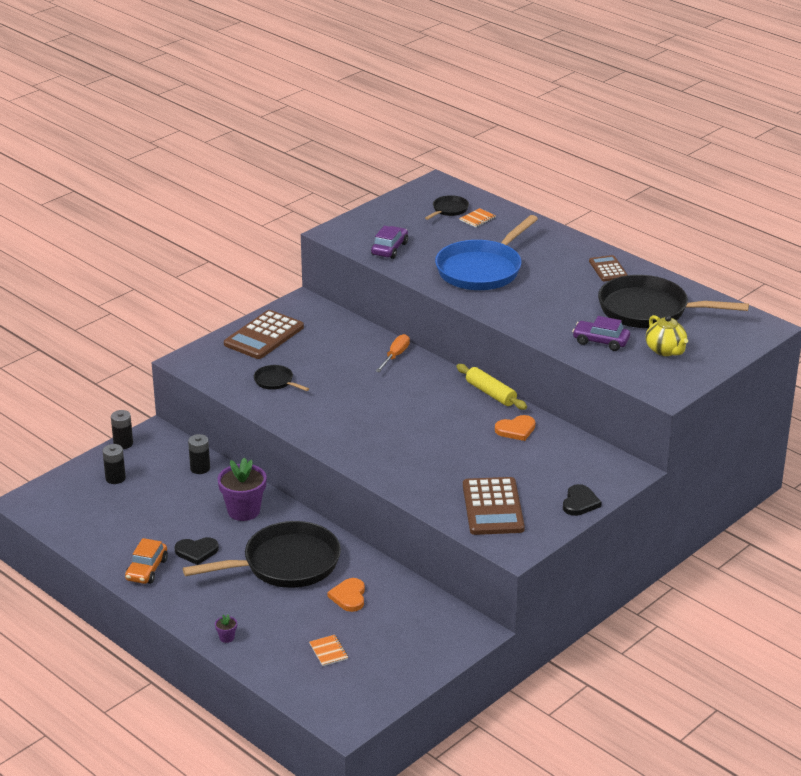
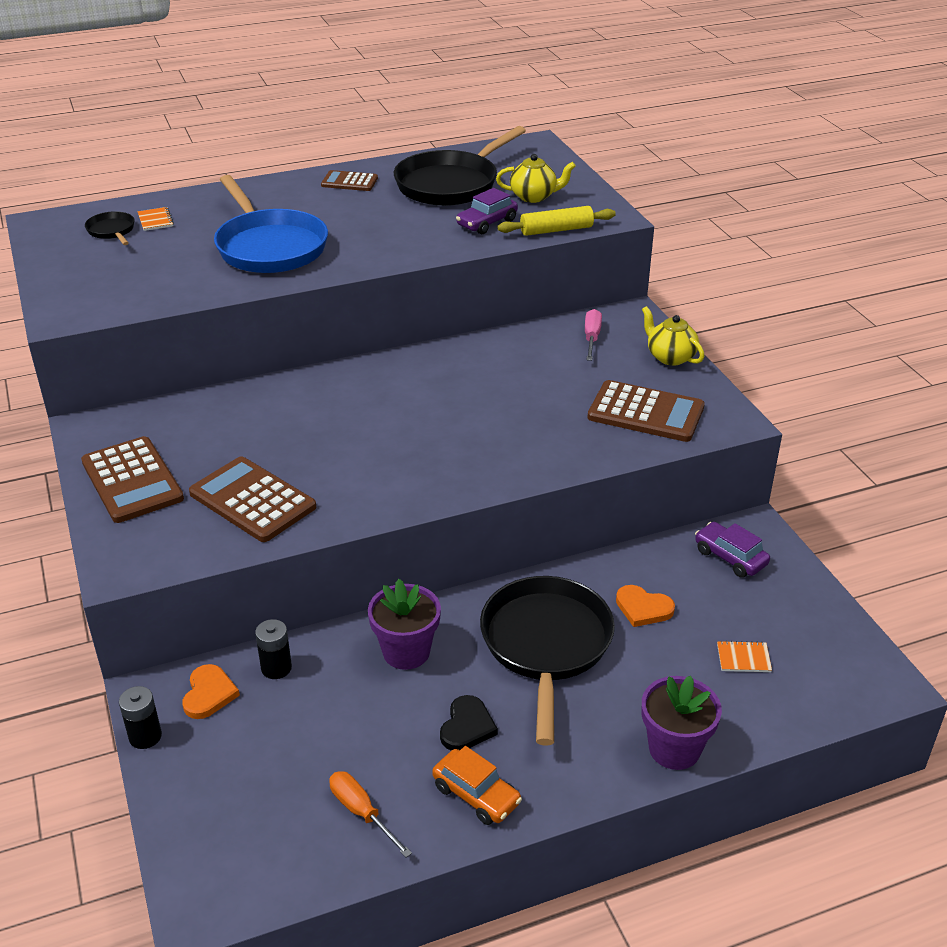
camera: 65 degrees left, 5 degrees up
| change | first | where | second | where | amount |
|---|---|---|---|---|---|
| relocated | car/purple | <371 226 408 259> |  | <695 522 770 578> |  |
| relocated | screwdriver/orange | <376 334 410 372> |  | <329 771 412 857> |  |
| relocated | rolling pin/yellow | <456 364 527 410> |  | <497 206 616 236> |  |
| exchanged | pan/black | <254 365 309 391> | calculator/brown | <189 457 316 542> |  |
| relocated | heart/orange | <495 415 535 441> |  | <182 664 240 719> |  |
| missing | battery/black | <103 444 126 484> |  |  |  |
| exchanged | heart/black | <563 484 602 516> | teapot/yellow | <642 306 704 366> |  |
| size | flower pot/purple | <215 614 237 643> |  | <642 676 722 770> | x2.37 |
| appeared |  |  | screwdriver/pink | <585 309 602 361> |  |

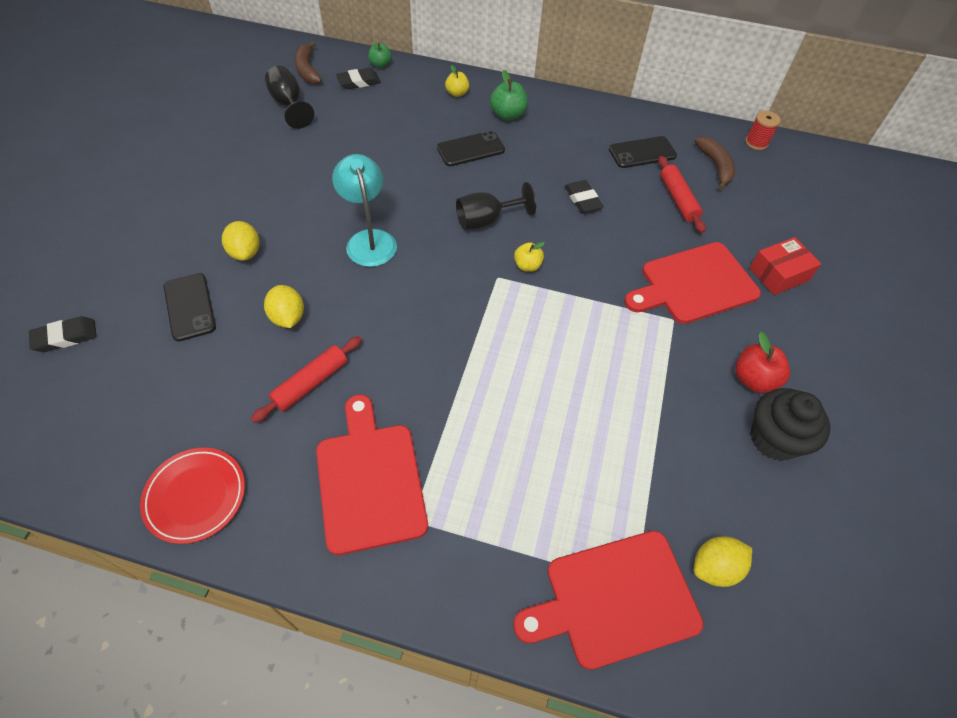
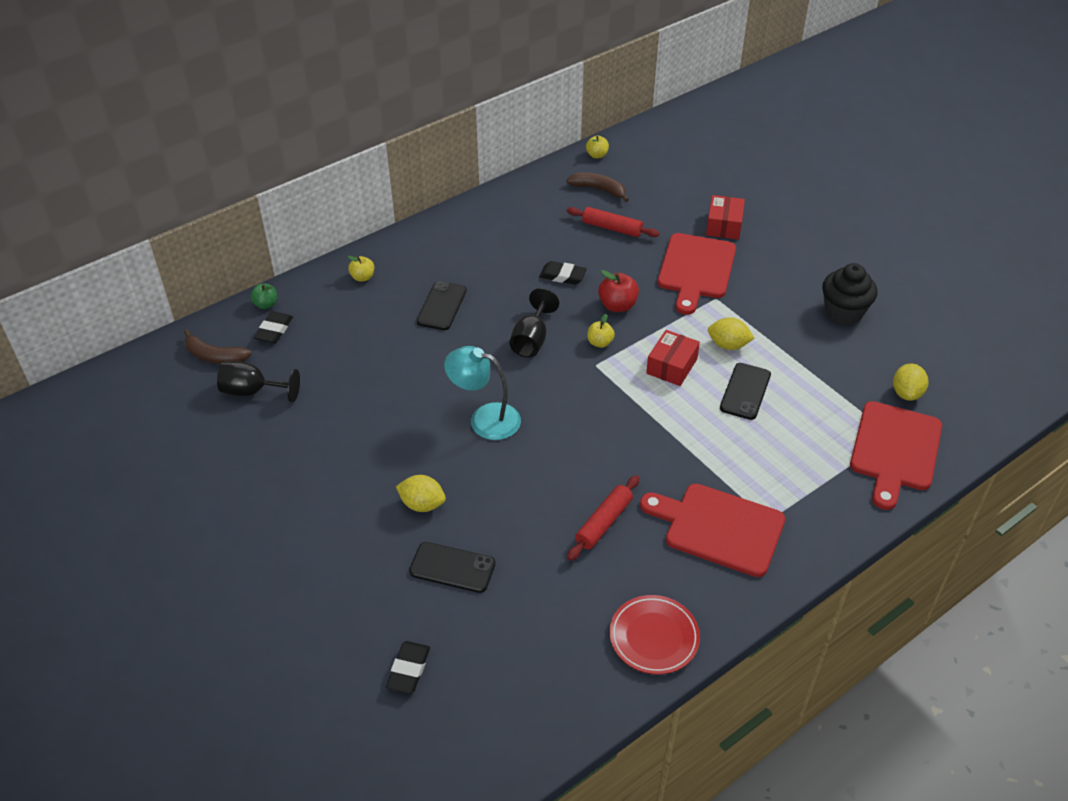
camera: 50 degrees left, 10 degrees down
| change | first | where | second | where | amount |
|---|---|---|---|---|---|
| missing | apple/green | <490 70 528 121> |  |  |  |
| exchanged | spool/red | <745 111 781 150> | apple/yellow | <586 136 609 158> |  |
| relocated | phone/black | <609 136 677 168> |  | <720 363 771 420> |  |
| relocated | lemon/yellow | <264 285 304 328> |  | <708 317 754 350> |  |
| relocated | apple/red | <735 332 790 393> |  | <598 270 639 312> |  |
| spun | rolling pin/red | <251 336 362 423> |  | <567 475 640 561> | 45 degrees clockwise |
| appeared |  |  | box/red | <646 330 700 386> |  |

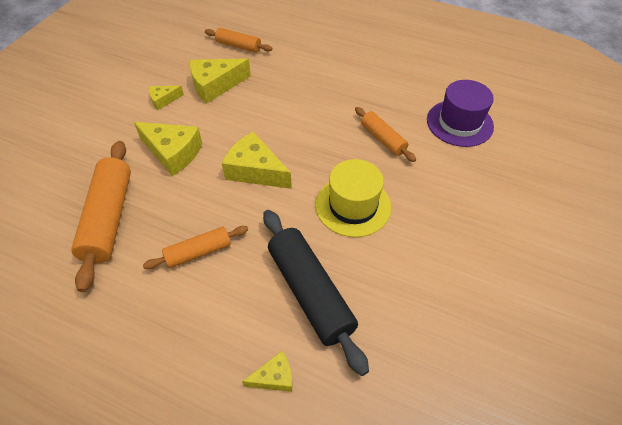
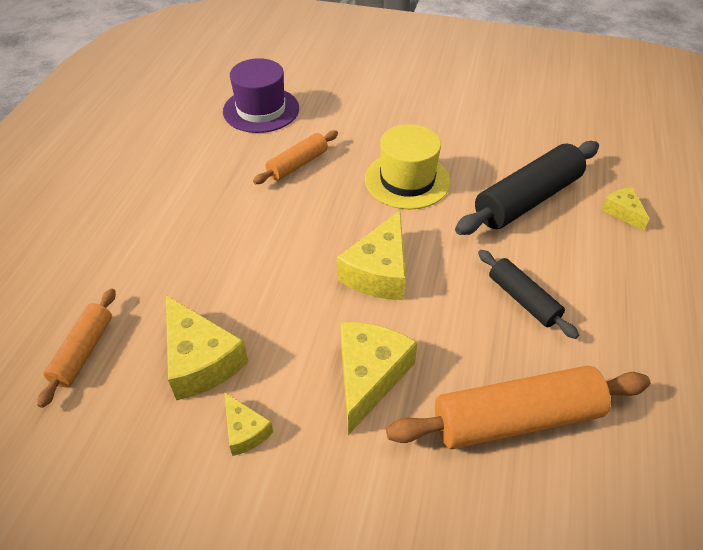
camera: 100 degrees left, 5 degrees down
| change | first | where | second | where | amount |
|---|---|---|---|---|---|
| colour | rolling pin/orange | <143 226 248 269> | rolling pin/black | <478 250 579 339> |  |

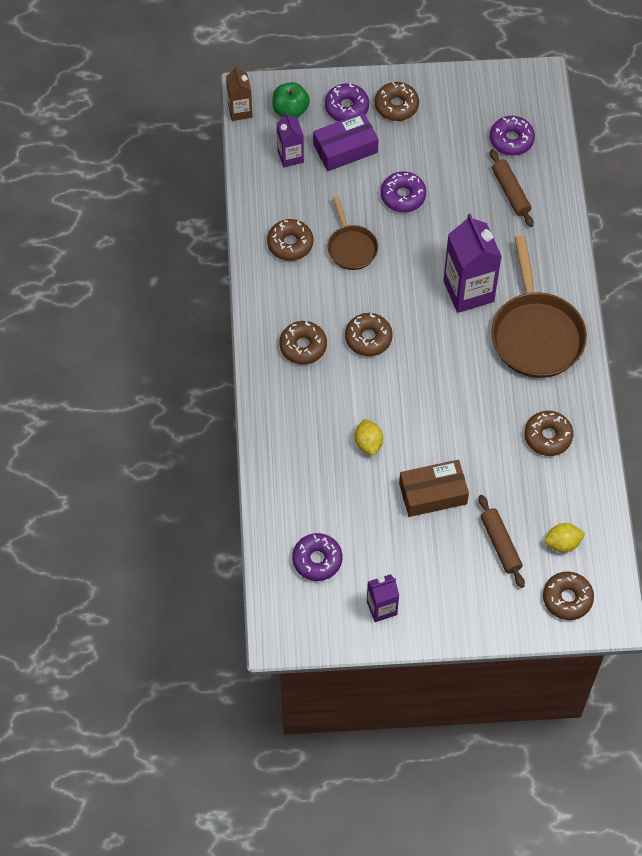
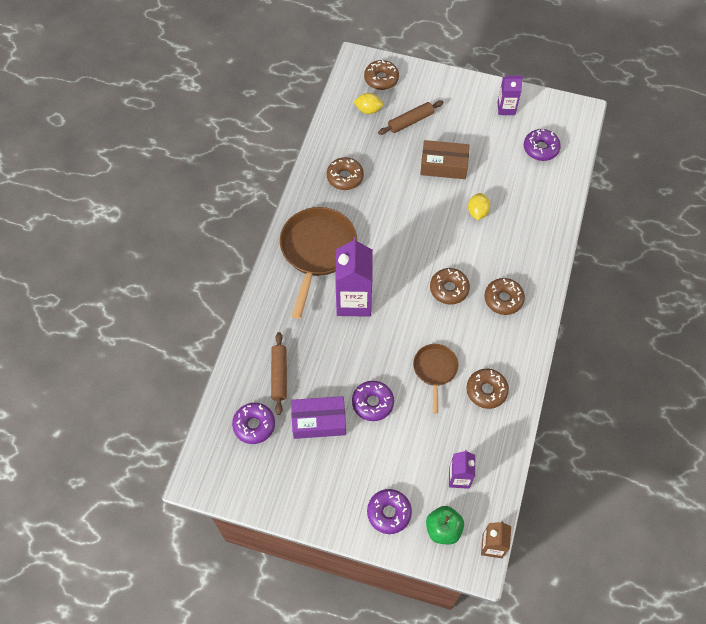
camera: 160 degrees left, 0 degrees up
| change | first | where | second | where | amount |
|---|---|---|---|---|---|
| missing | donut/brown | <375 82 419 121> |  |  |  |
| relocated | box/purple | <313 113 379 171> |  | <291 396 346 439> |  |
| spun | rolling pin/brown | <479 495 525 588> |  | <378 101 444 135> | 60 degrees clockwise |

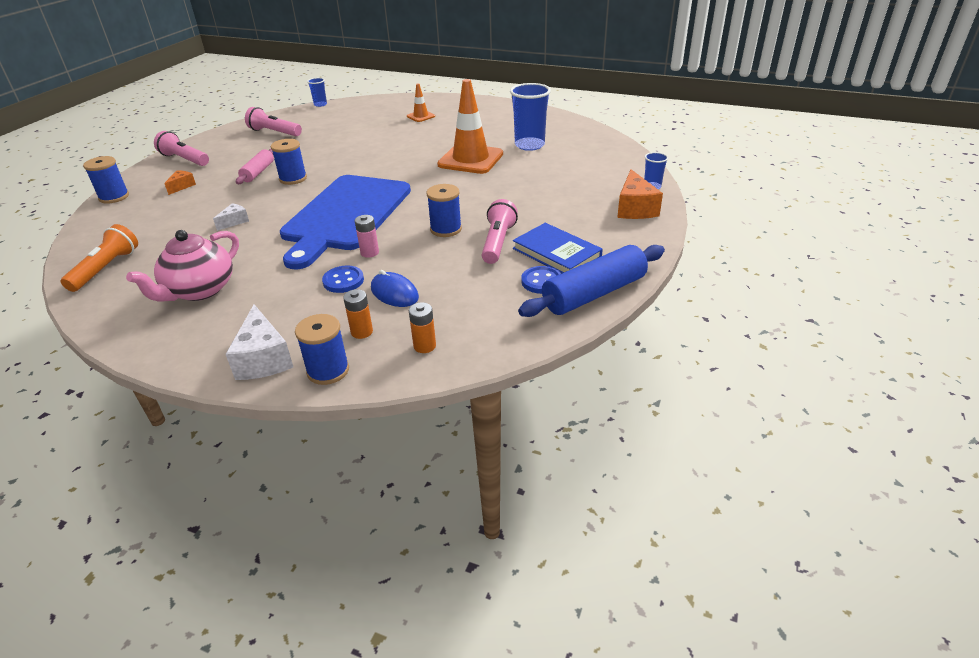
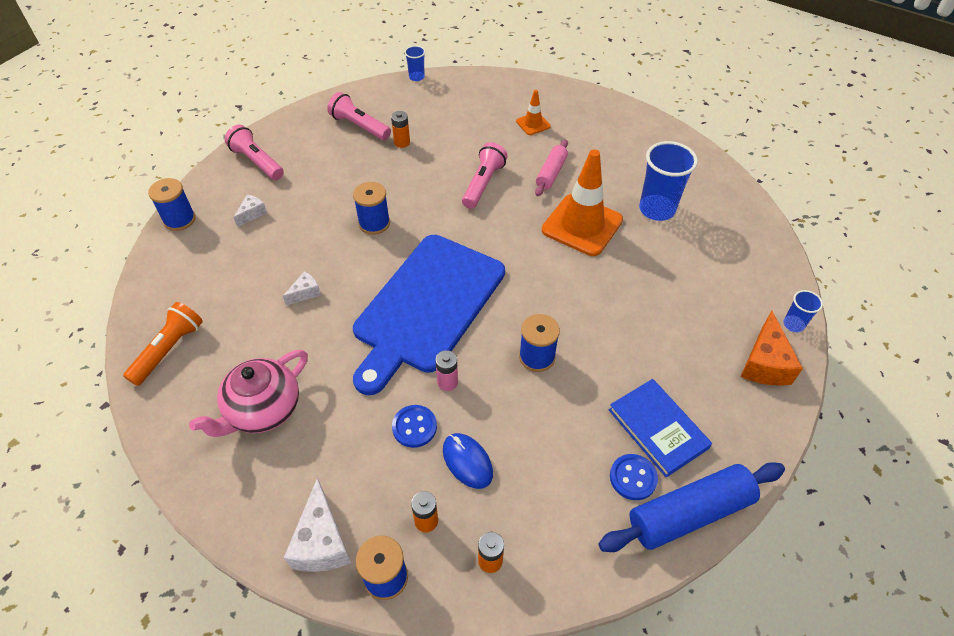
camera: 10 degrees right, 15 degrees up
| change | first | where | second | where | amount |
|---|---|---|---|---|---|
| relocated | rolling pin/pink | <236 149 274 184> |  | <535 140 568 196> |  |
| colour | cheese/orange | <164 170 196 195> | cheese/white | <233 195 267 227> |  |
| relocated | flashlight/pink | <482 199 518 264> |  | <462 142 508 209> |  |
| appeared |  |  | battery/orange | <391 111 410 148> |  |

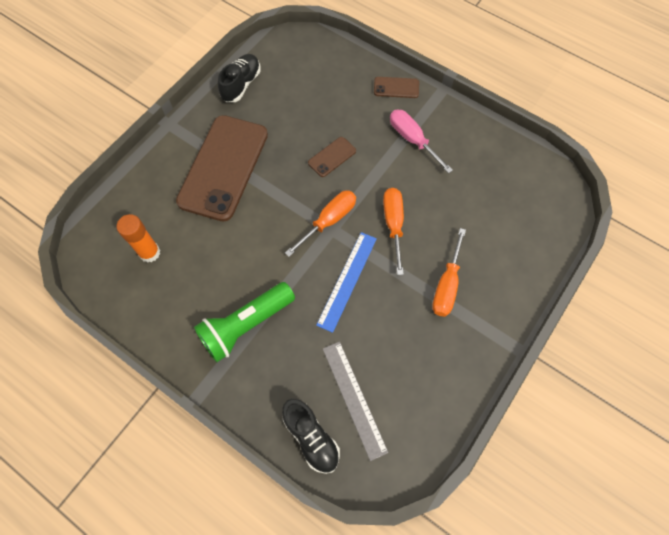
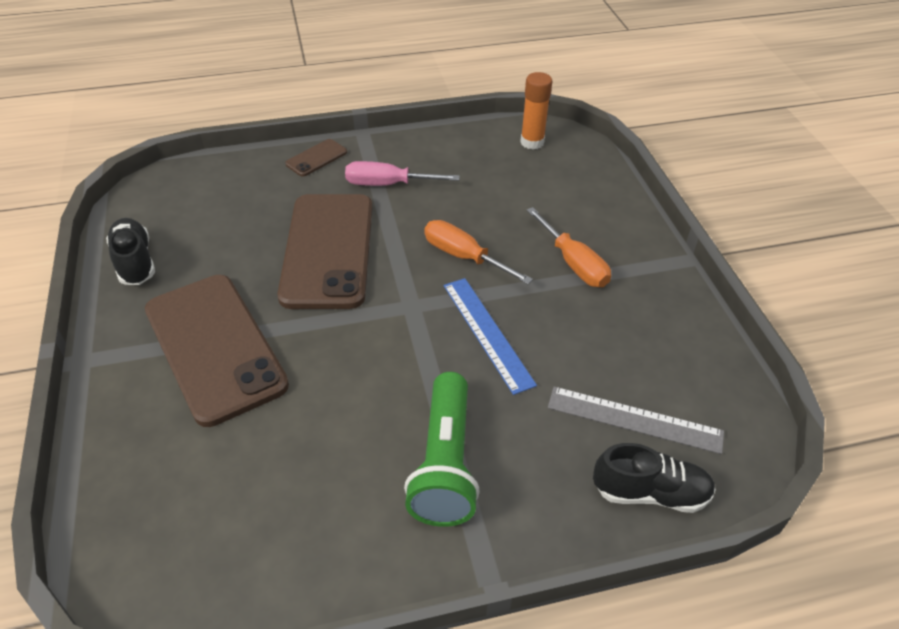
camera: 50 degrees left, 20 degrees down
| change | first | where | second | where | amount |
|---|---|---|---|---|---|
| size | phone/brown | <308 137 356 177> |  | <277 194 372 309> | x2.37 |
| missing | screwdriver/orange | <285 191 356 257> |  |  |  |
| relocated | glue stick/orange | <117 214 160 263> |  | <520 72 552 150> |  |

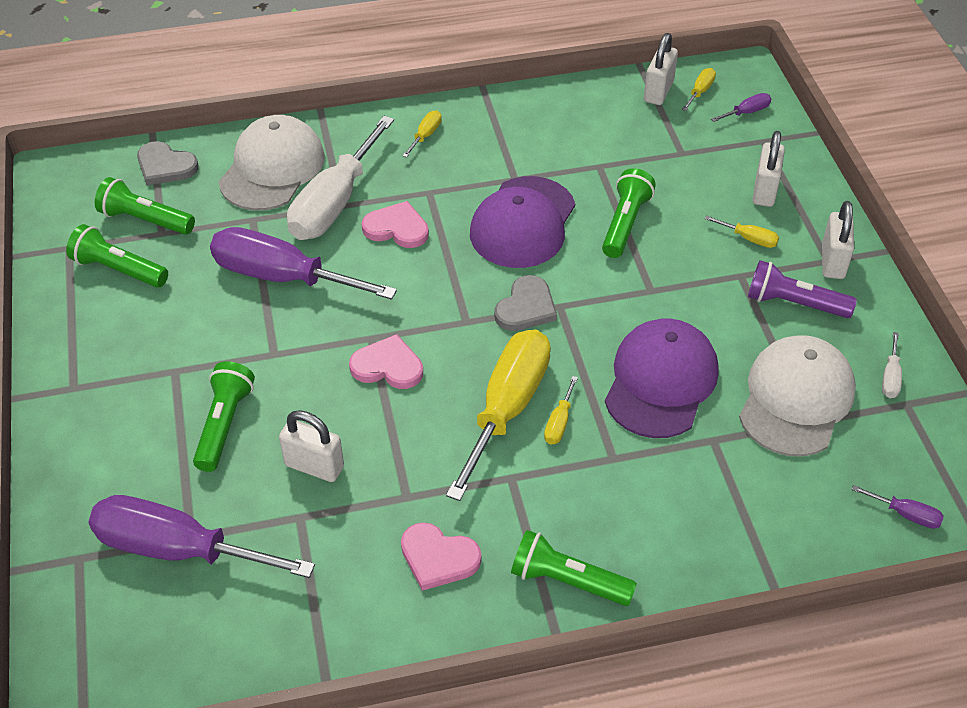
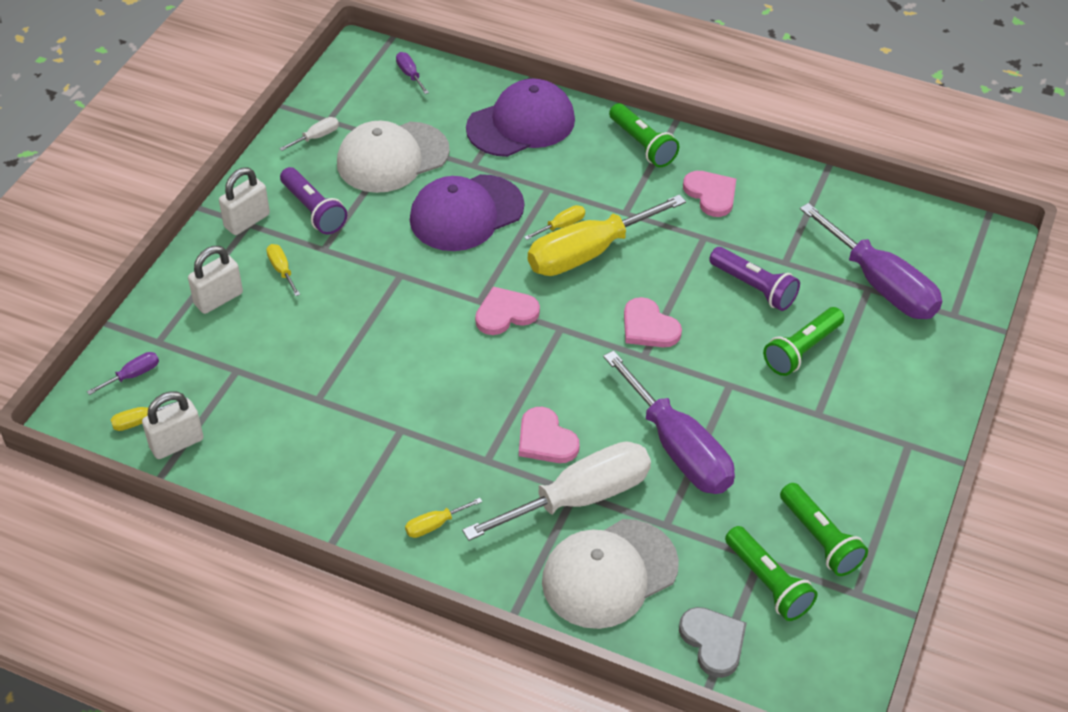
camera: 145 degrees left, 0 degrees up
| change | first | where | second | where | amount |
|---|---|---|---|---|---|
| spun | screwdriver/purple | <711 93 771 122> |  | <87 352 159 395> | 135 degrees clockwise |
| missing | flashlight/green | <602 168 656 258> |  |  |  |
| relocated | cap/purple | <470 176 575 268> |  | <466 79 575 157> |  |
| colour | heart/grey | <494 275 557 331> | heart/pink | <475 287 540 335> |  |
| exchanged | padlock/white | <279 410 344 482> | flashlight/purple | <709 247 800 311> |  |

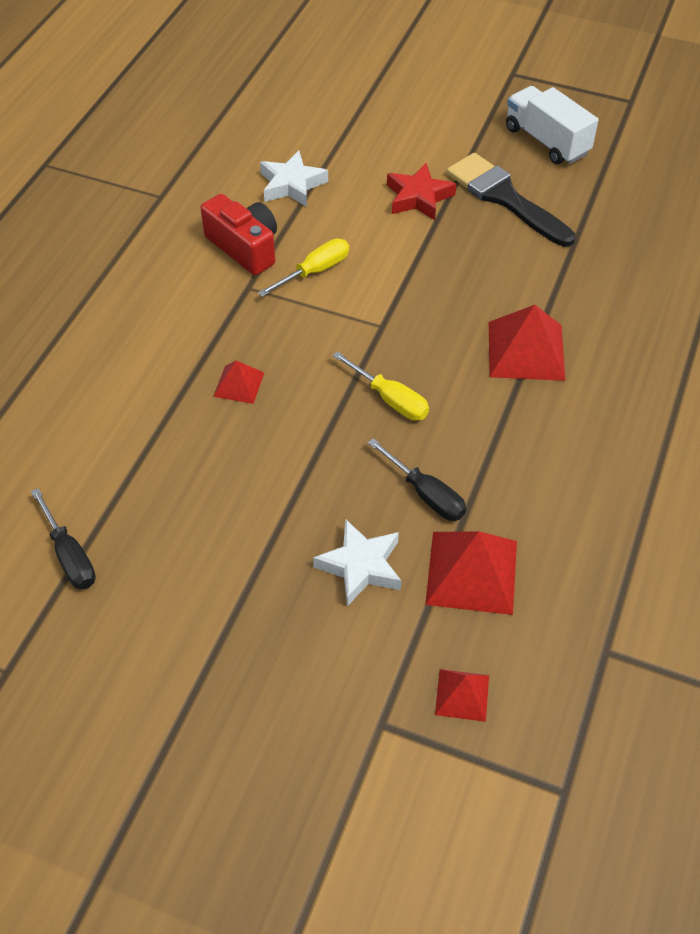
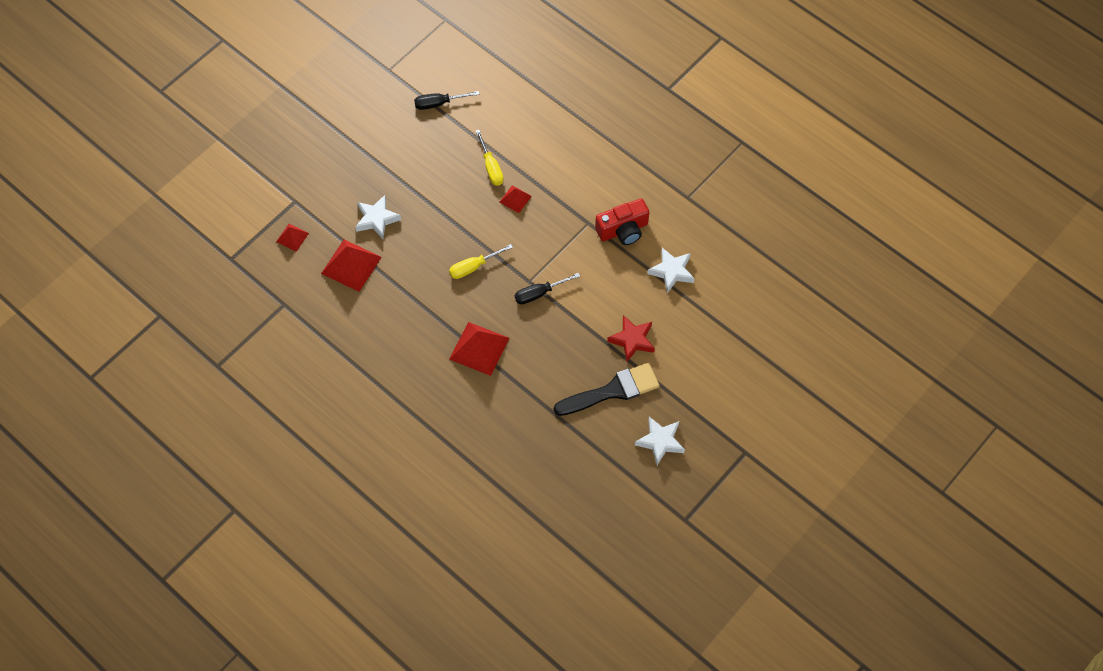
camera: 110 degrees right, 10 degrees up
| change | first | where | second | where | amount |
|---|---|---|---|---|---|
| exchanged | truck/white | <506 86 599 164> | star/white | <635 417 685 465> |  |
| relocated | screwdriver/yellow | <258 239 349 297> |  | <476 130 504 185> |  |
| relocated | screwdriver/black | <368 438 466 521> |  | <515 273 580 304> |  |

